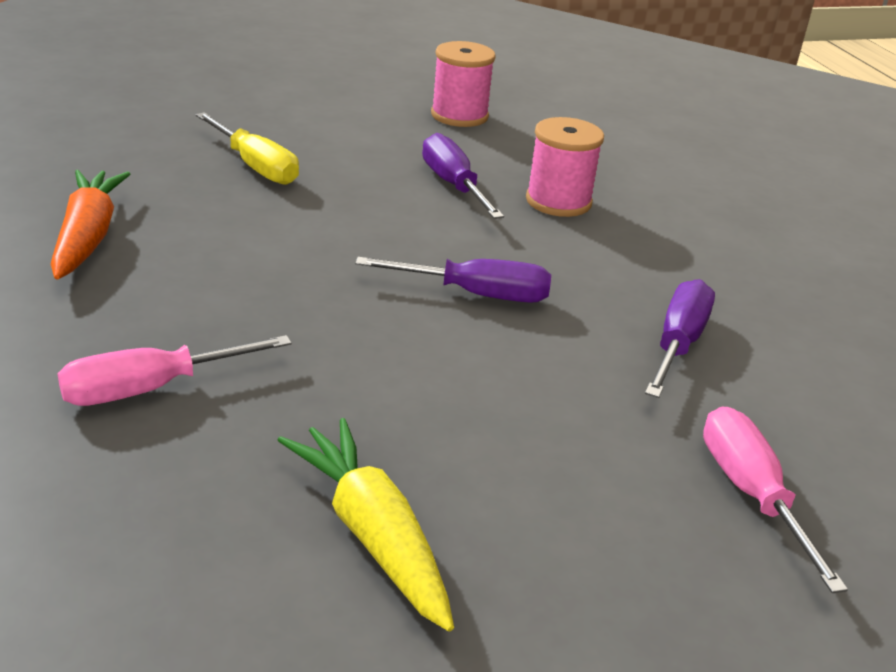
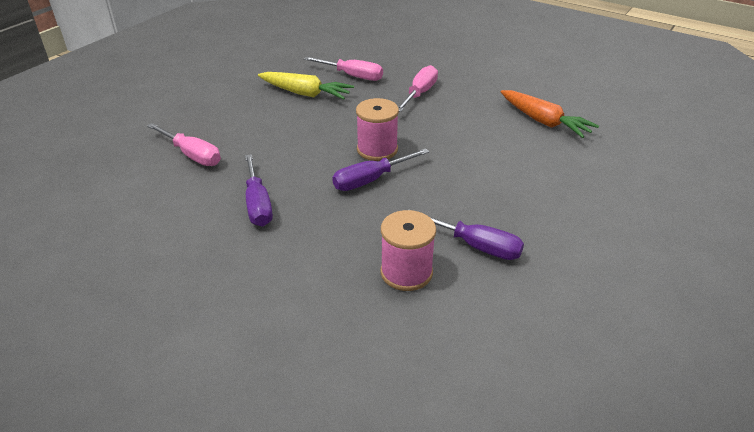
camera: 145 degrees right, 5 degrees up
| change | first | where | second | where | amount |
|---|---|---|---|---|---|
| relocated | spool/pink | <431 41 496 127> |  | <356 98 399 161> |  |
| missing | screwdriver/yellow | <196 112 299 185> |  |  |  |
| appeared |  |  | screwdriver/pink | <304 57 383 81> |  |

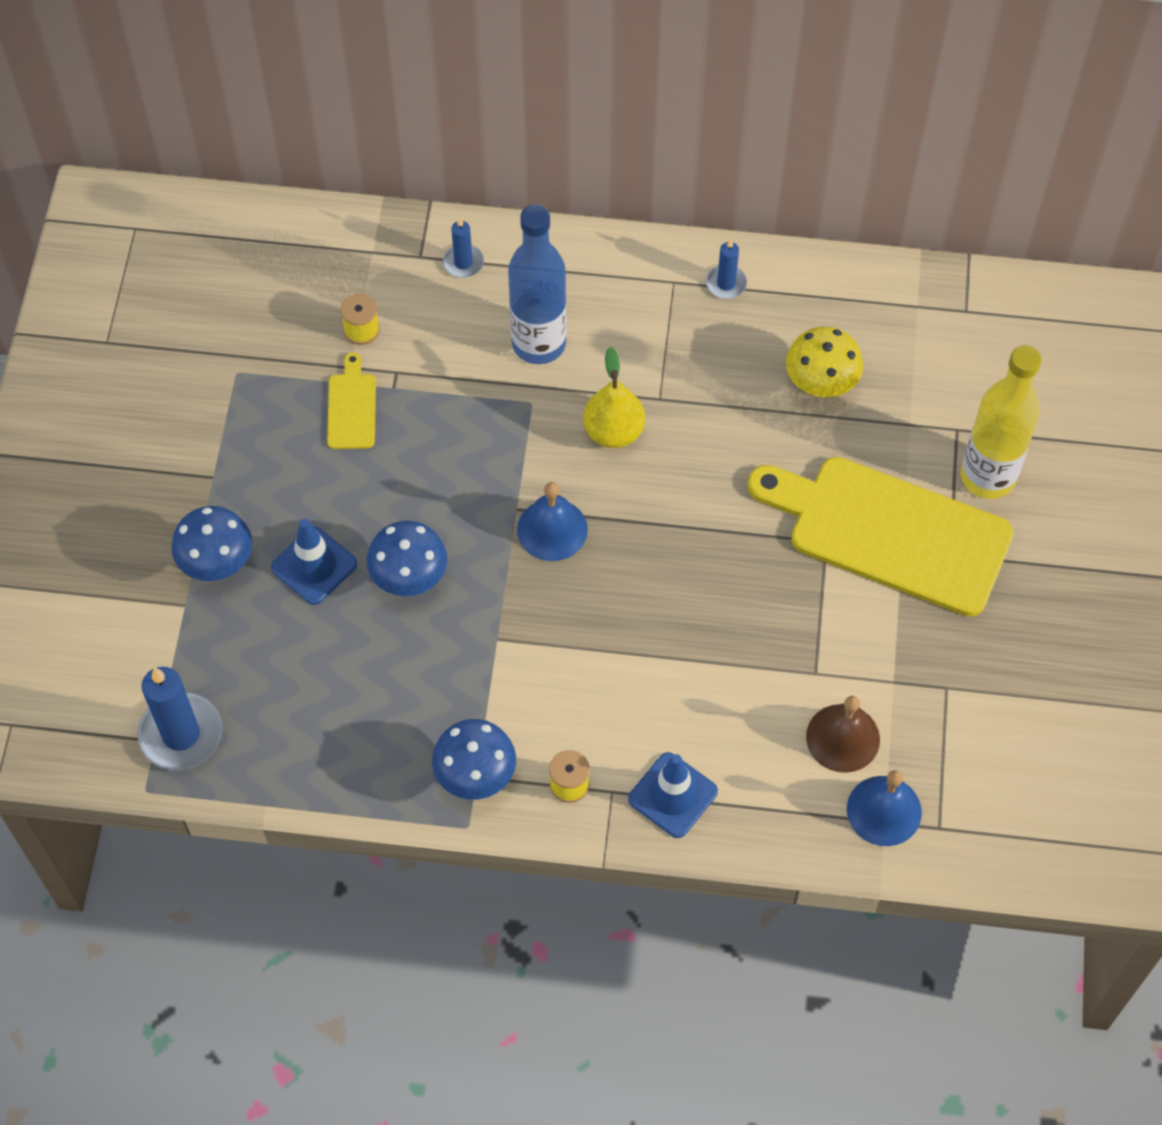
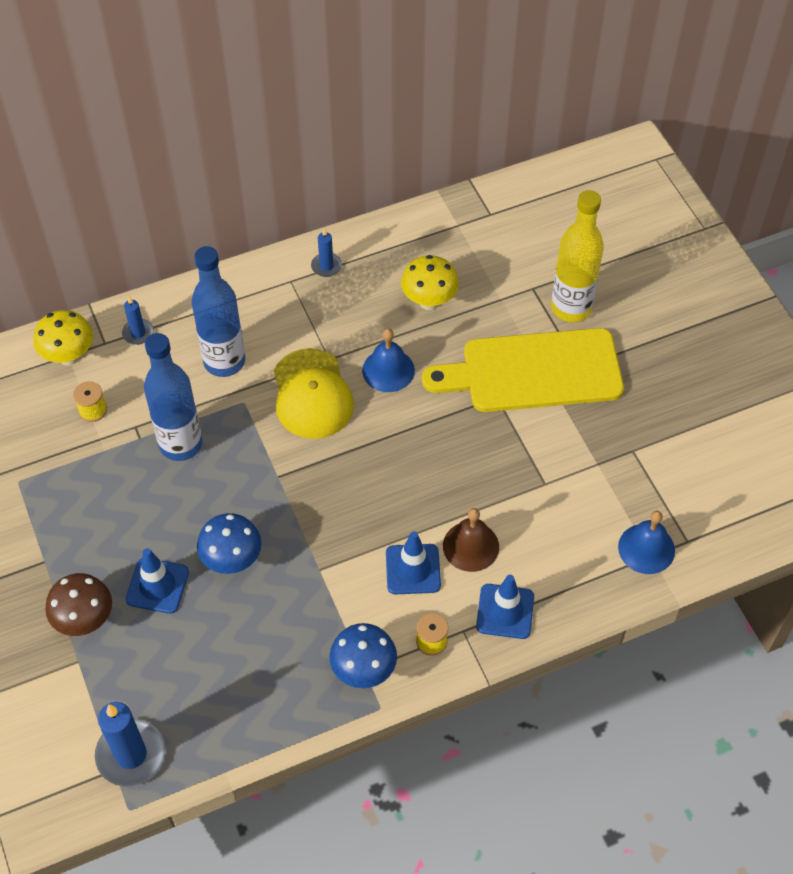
camera: 30 degrees left, 5 degrees down
| change | first | where | second | where | amount |
|---|---|---|---|---|---|
| exchanged | pear/yellow | <583 347 645 448> | cap/yellow | <274 348 354 439> |  |
| missing | cutting board/yellow | <327 352 376 449> |  |  |  |
| relocated | bell/blue | <517 482 588 561> |  | <362 328 415 392> |  |
| colour | mushroom/blue | <171 506 252 581> | mushroom/brown | <45 573 112 636> |  |
| relocated | bell/brown | <806 696 880 773> |  | <443 508 499 572> |  |
| appeared |  |  | mushroom/yellow | <34 310 93 365> |  |
| appeared |  |  | bottle/blue | <144 333 202 461> |  |
| appeared |  |  | traffic cone/blue | <386 531 441 594> |  |

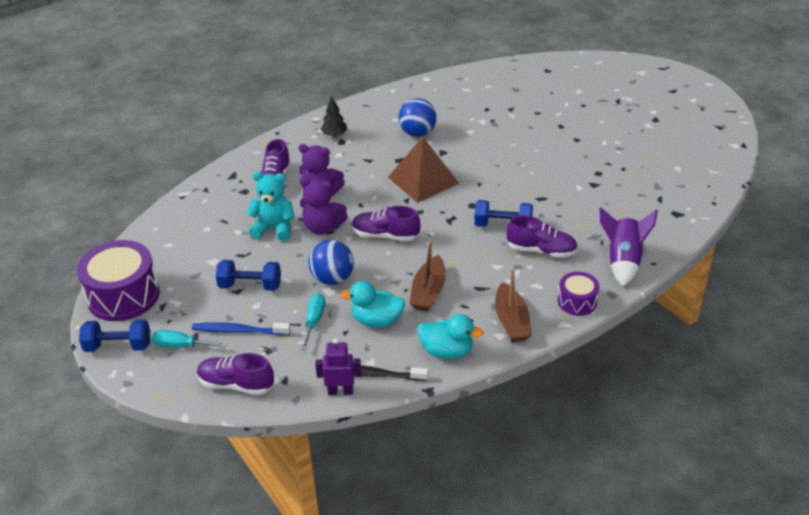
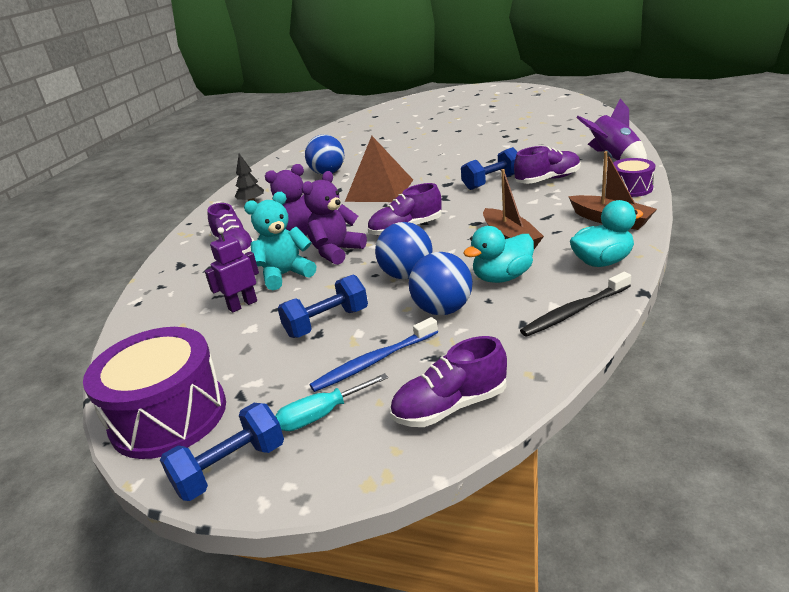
camera: 35 degrees left, 10 degrees down
| change | first | where | second | where | amount |
|---|---|---|---|---|---|
| spun | teddy bear/purple | <299 177 348 235> |  | <302 171 367 265> | 150 degrees clockwise |
| exchanged | screwdriver/turquoise | <301 293 326 350> | ball/blue | <409 252 473 315> |  |
| relocated | robot/purple | <315 338 361 395> |  | <205 227 259 313> |  |

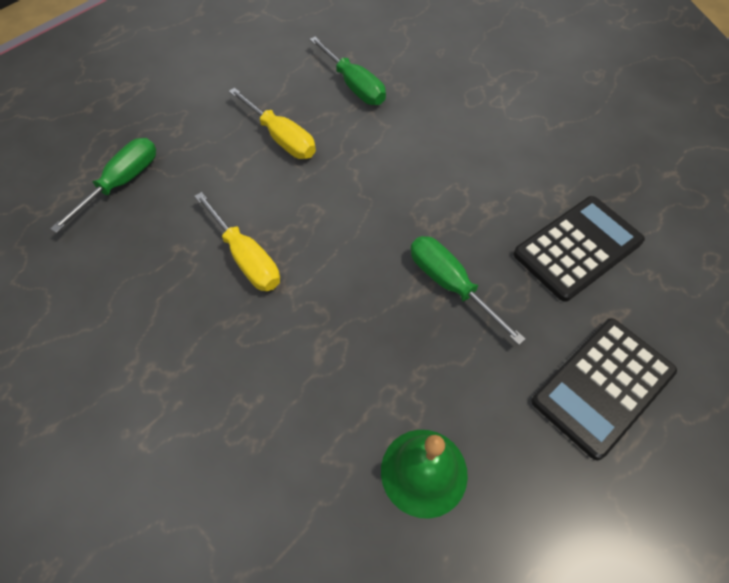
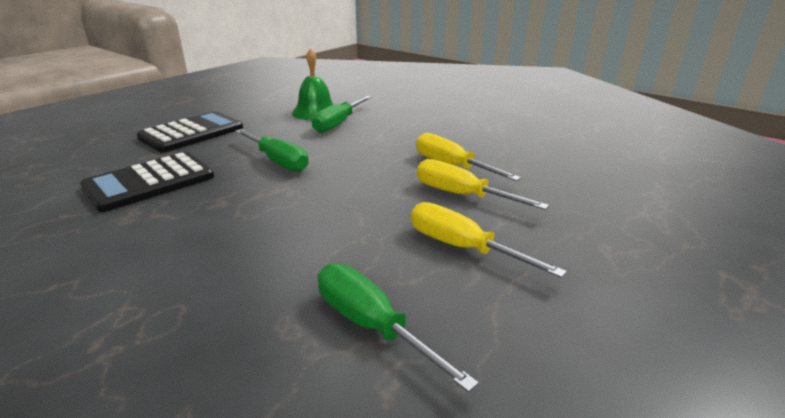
camera: 175 degrees right, 30 degrees down
| change | first | where | second | where | amount |
|---|---|---|---|---|---|
| relocated | screwdriver/green | <50 138 156 233> |  | <312 96 371 133> |  |
| appeared |  |  | screwdriver/yellow | <417 159 549 210> |  |

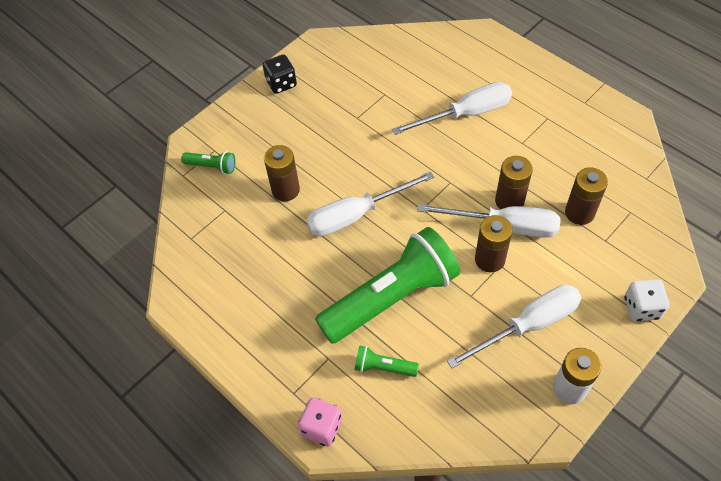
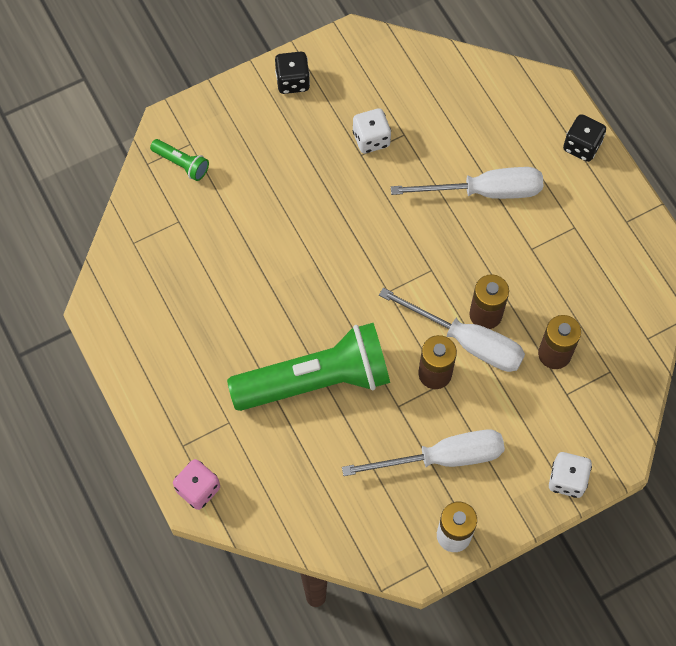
camera: 15 degrees right, 10 degrees up
| change | first | where | second | where | amount |
|---|---|---|---|---|---|
| missing | battery/brown | <264 145 300 201> |  |  |  |
| missing | screwdriver/white | <306 171 434 236> |  |  |  |
| missing | flashlight/green | <355 345 419 377> |  |  |  |
| appeared |  |  | dice/white | <353 108 391 154> |  |
| appeared |  |  | dice/black | <563 114 606 162> |  |

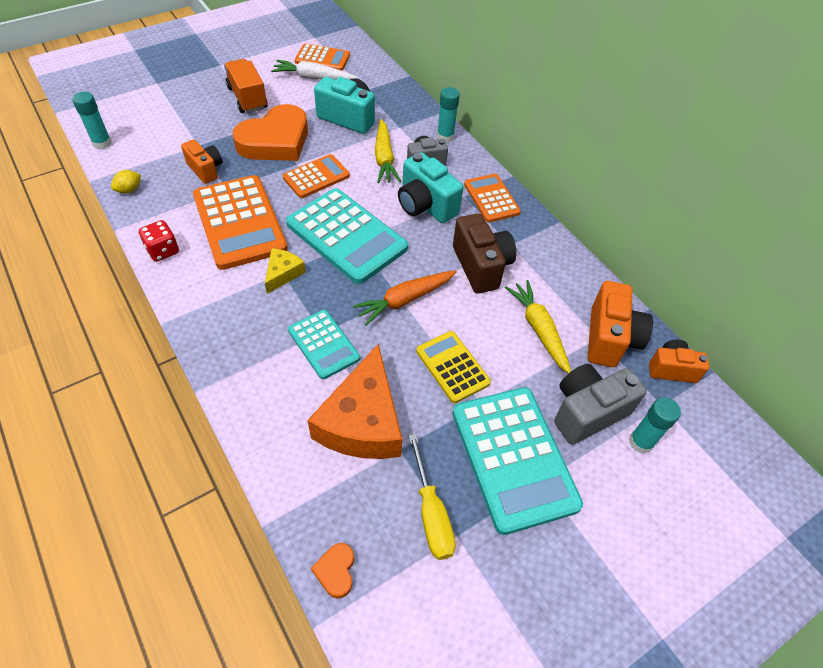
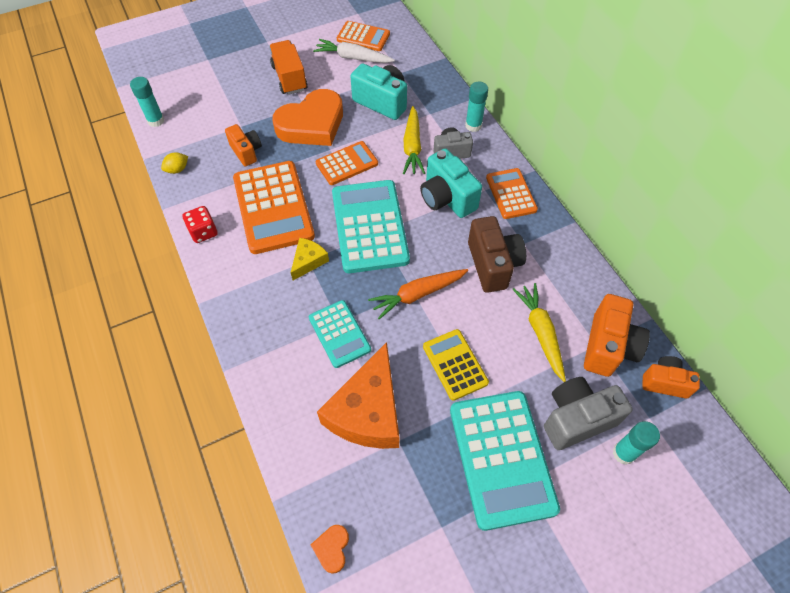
camera: 10 degrees right, 5 degrees up
| change | first | where | second | where | amount |
|---|---|---|---|---|---|
| spun | calculator/turquoise | <286 188 408 284> |  | <332 180 410 273> | 150 degrees counterclockwise |
| missing | screwdriver/yellow | <409 434 456 560> |  |  |  |

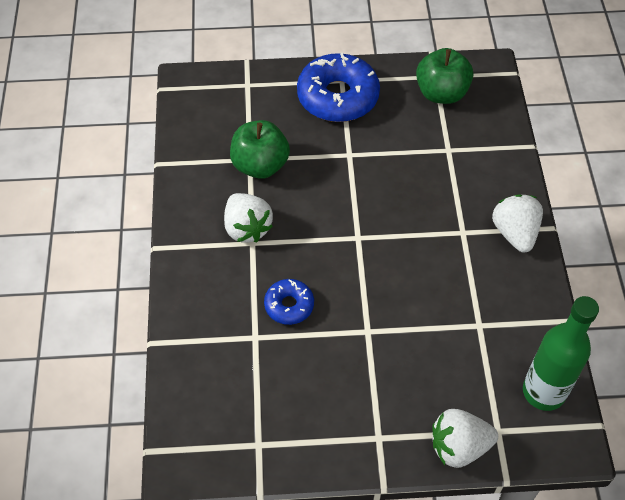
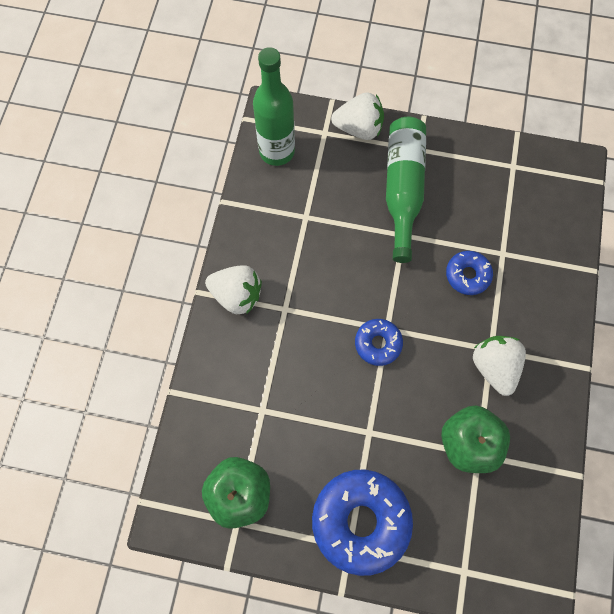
camera: 165 degrees left, 15 degrees up
| change | first | where | second | where | amount |
|---|---|---|---|---|---|
| spun | strawberry/white | <492 195 543 253> |  | <205 266 262 314> | 75 degrees counterclockwise |
| appeared |  |  | bottle/green | <386 117 426 263> |  |
| appeared |  |  | donut/blue | <355 319 403 366> |  |

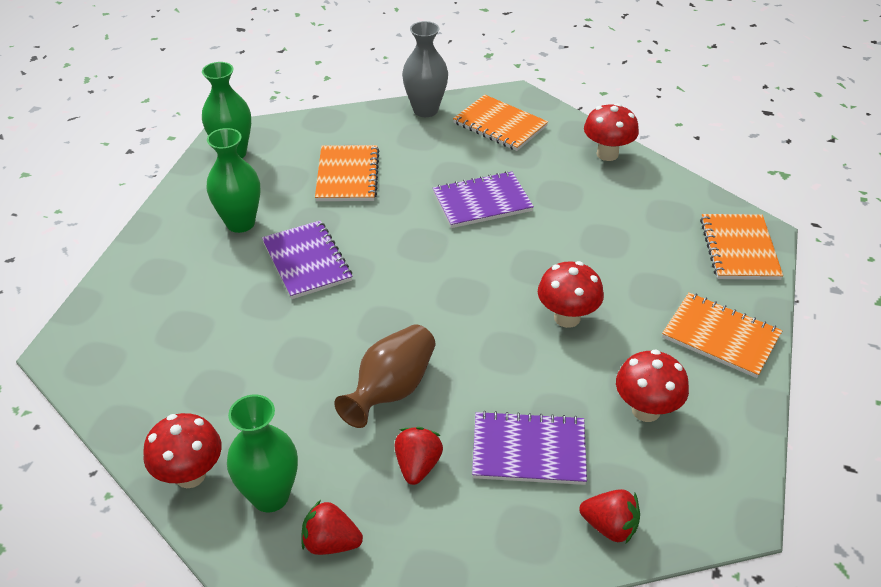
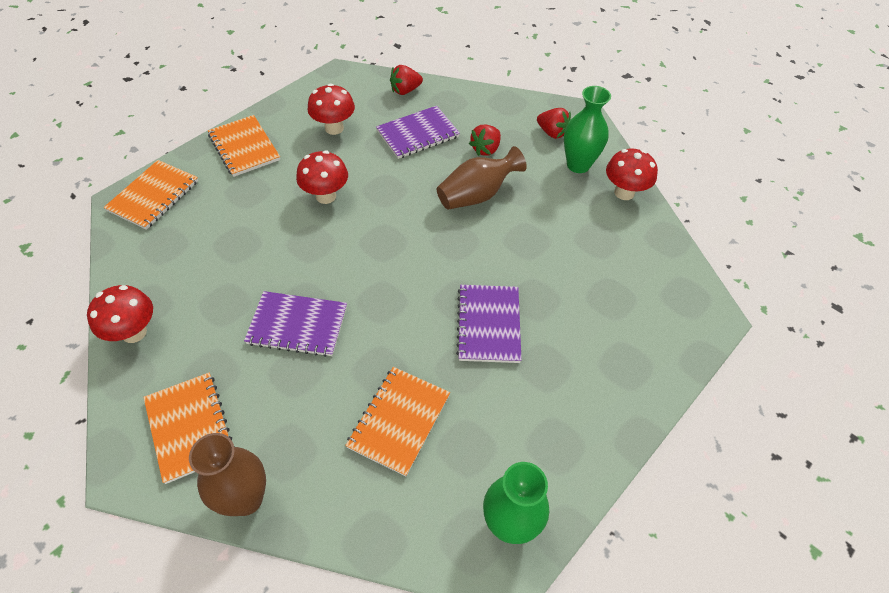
camera: 155 degrees left, 10 degrees up
| change | first | where | second | where | amount |
|---|---|---|---|---|---|
| colour | vase/grey | <402 21 448 117> | vase/brown | <189 433 266 516> |  |
| missing | vase/green | <206 128 261 233> |  |  |  |
| spun | notebook/purple | <472 411 587 485> |  | <376 106 460 159> | 60 degrees counterclockwise |
| spun | strawberry/red | <579 489 640 543> |  | <390 65 423 95> | 75 degrees counterclockwise |

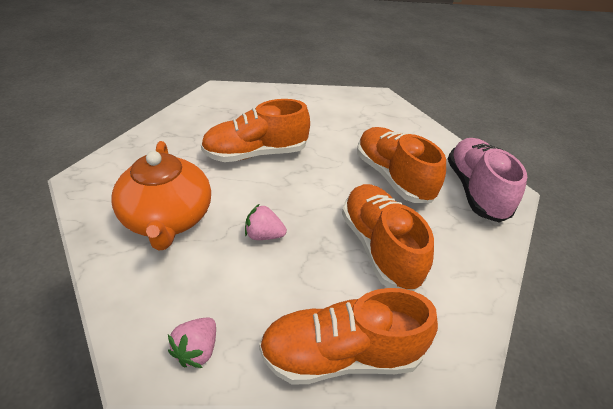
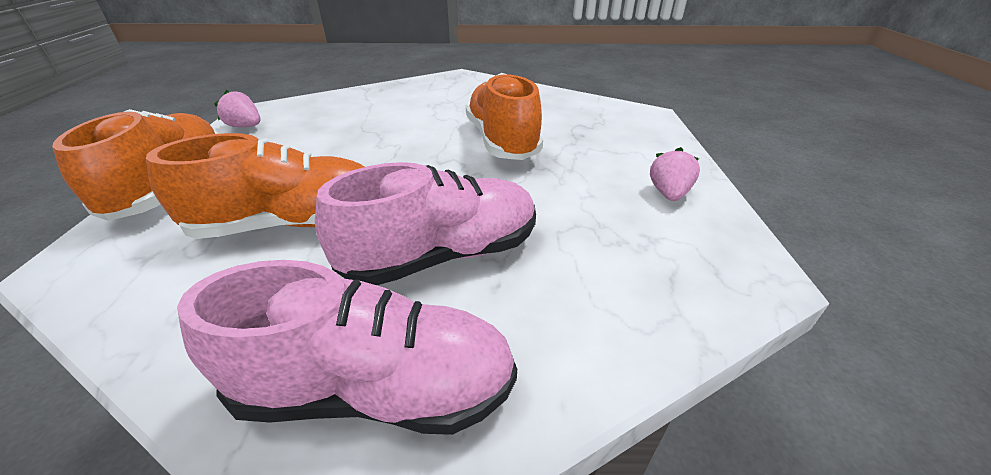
camera: 95 degrees right, 5 degrees down
| change | first | where | second | where | amount |
|---|---|---|---|---|---|
| colour | shoe/orange | <357 127 446 203> | shoe/pink | <315 162 536 285> |  |
| missing | teapot/orange | <112 141 211 251> |  |  |  |
| relocated | strawberry/pink | <245 204 287 240> |  | <650 147 700 201> |  |

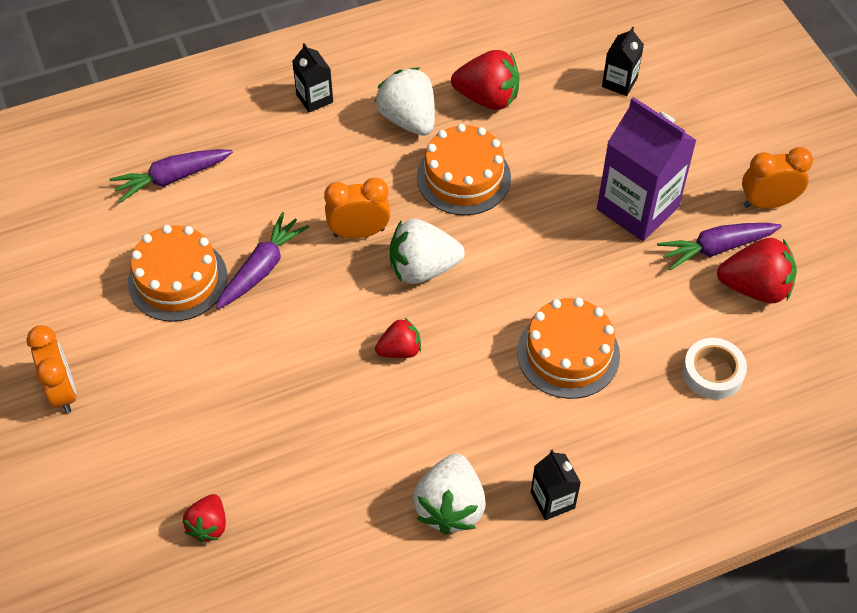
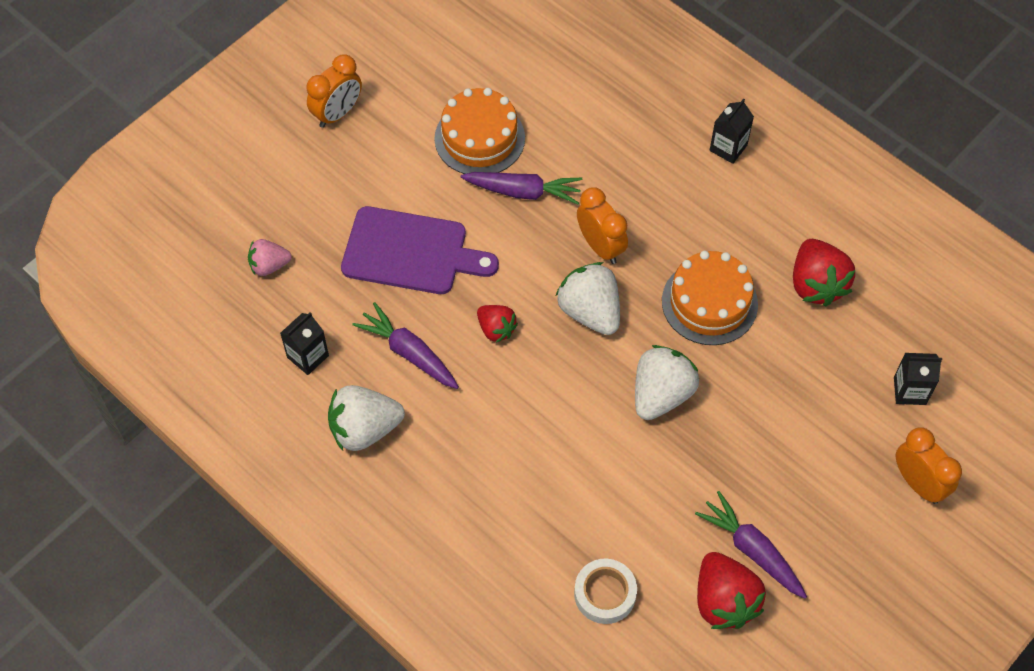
camera: 65 degrees right, 5 degrees up
| change | first | where | second | where | amount |
|---|---|---|---|---|---|
| relocated | strawberry/white | <375 68 435 136> |  | <635 345 699 420> |  |
| missing | carton/purple | <597 97 697 241> |  |  |  |
| relocated | clock/orange | <742 147 813 209> |  | <896 427 962 504> |  |
| relocated | carrot/purple | <109 149 233 203> |  | <352 302 459 389> |  |
| missing | cake/orange | <517 298 620 399> |  |  |  |
| relocated | carton/black | <531 450 581 520> |  | <280 312 329 375> |  |
| colour | strawberry/red | <183 494 226 542> | strawberry/pink | <248 239 292 276> |  |
| appeared |  |  | cutting board/purple | <341 206 499 294> |  |

